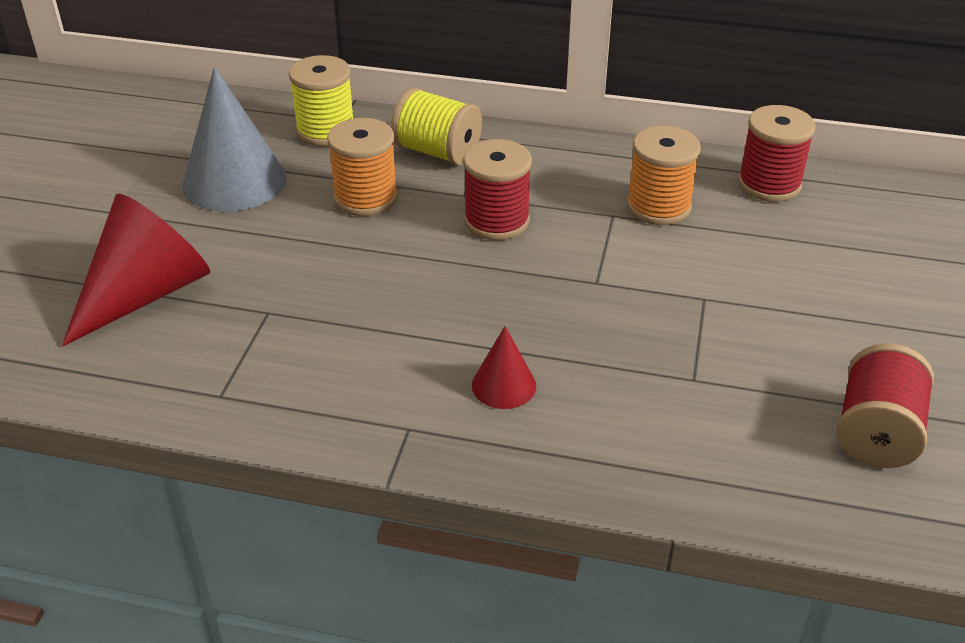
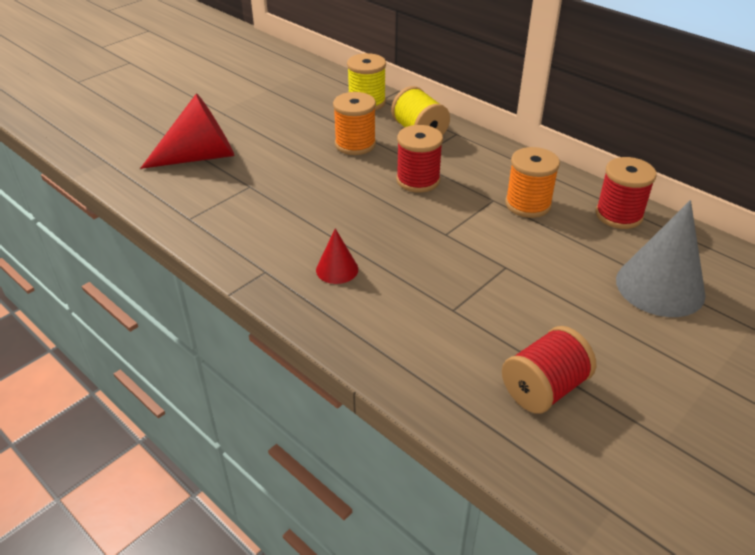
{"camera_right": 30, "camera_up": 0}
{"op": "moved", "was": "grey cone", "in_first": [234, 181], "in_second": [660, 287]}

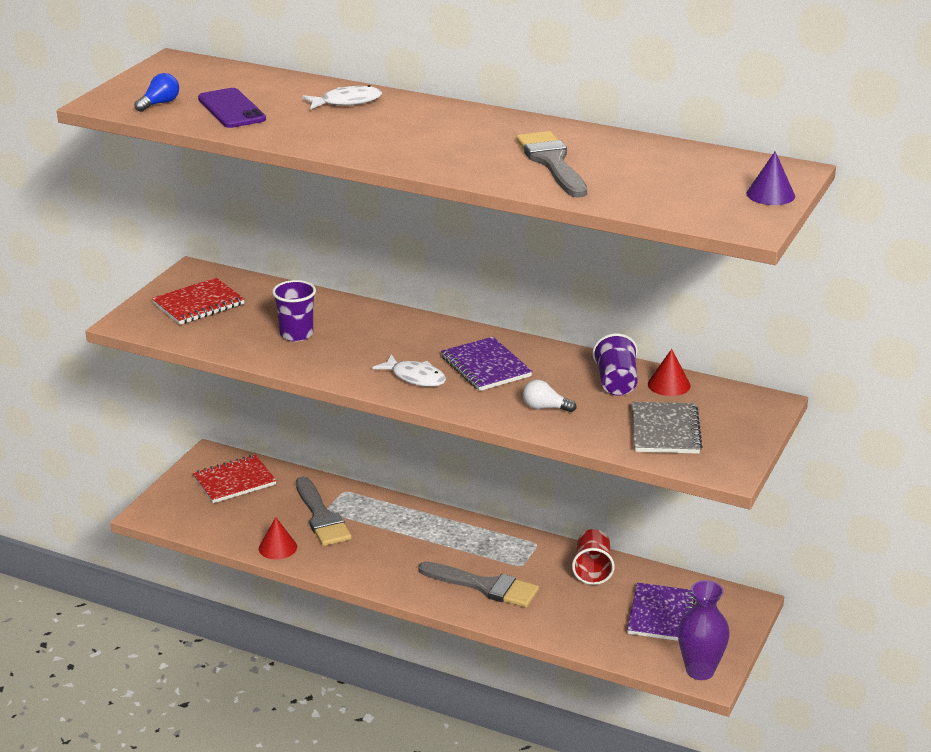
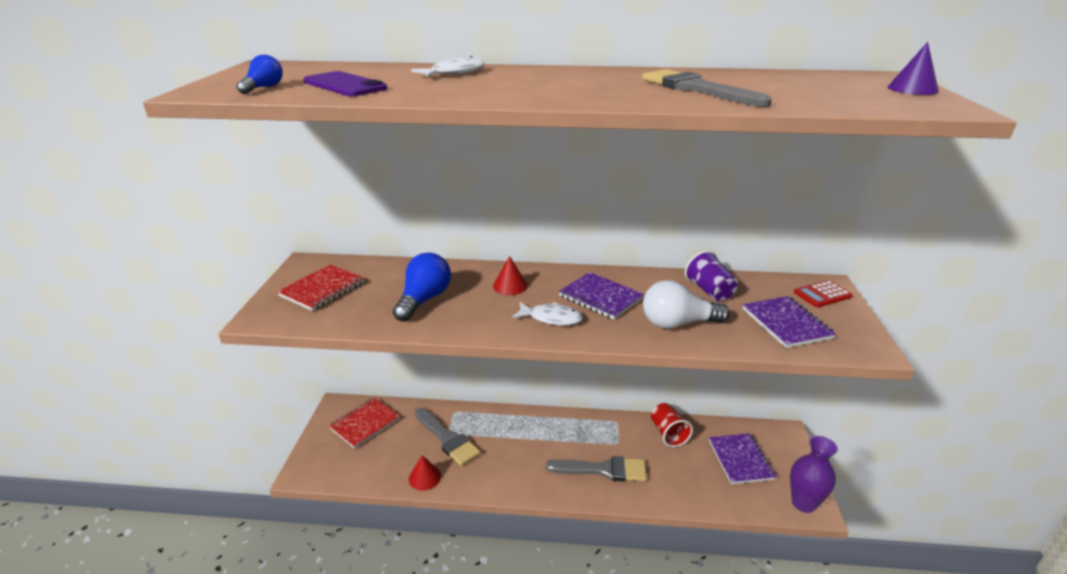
{"camera_right": -20, "camera_up": 0}
{"op": "replaced", "was": "purple cup", "now": "blue light bulb", "in_first": [296, 334], "in_second": [424, 300]}
{"op": "moved", "was": "red cone", "in_first": [669, 384], "in_second": [510, 286]}
{"op": "resized", "was": "white light bulb", "in_first": [545, 408], "in_second": [677, 323], "ratio": 1.84}
{"op": "recoloured", "was": "grey notebook", "now": "purple notebook", "in_first": [665, 431], "in_second": [786, 323]}
{"op": "added", "now": "red calculator", "in_second": [822, 294]}

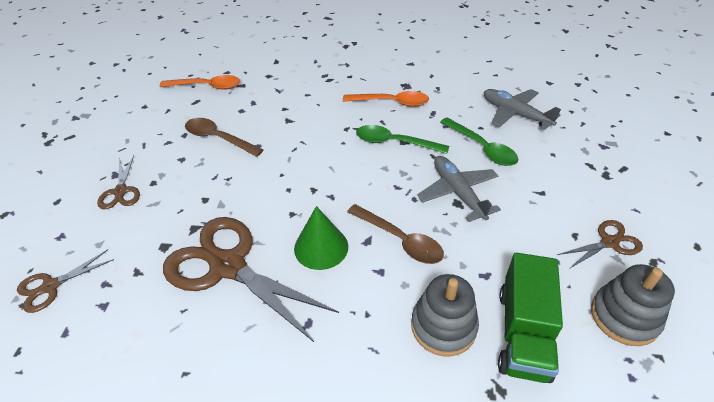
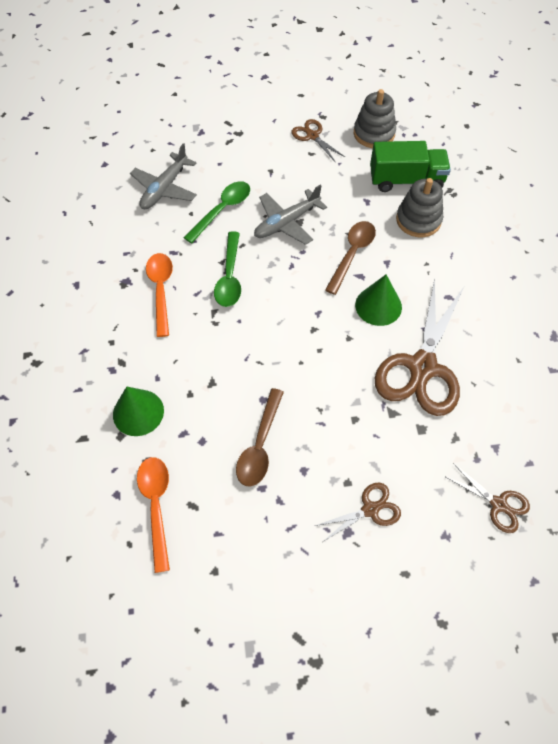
{"camera_right": -105, "camera_up": 15}
{"op": "added", "now": "green cone", "in_second": [138, 412]}

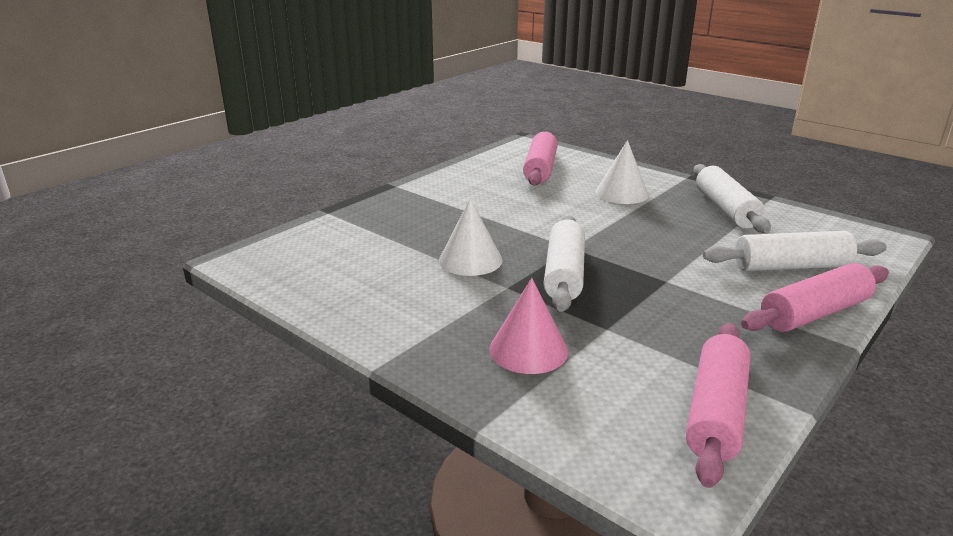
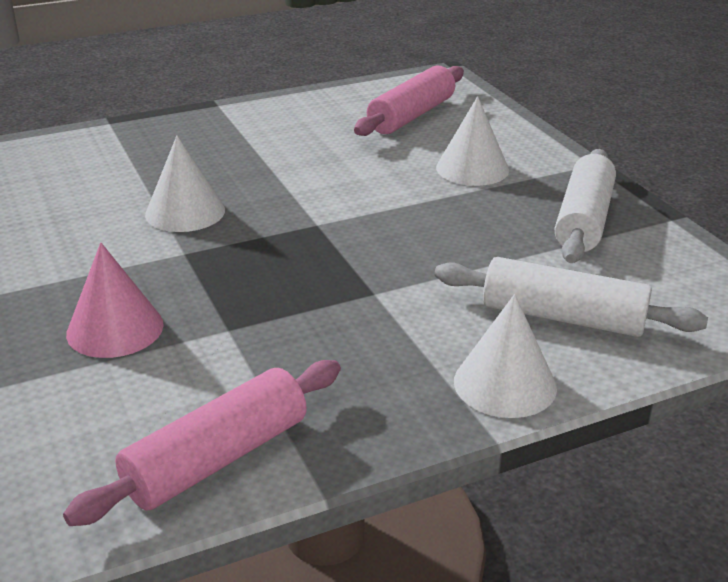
{"camera_right": 25, "camera_up": 5}
{"op": "replaced", "was": "pink rolling pin", "now": "white cone", "in_first": [814, 313], "in_second": [505, 384]}
{"op": "removed", "was": "white rolling pin", "in_first": [564, 274]}

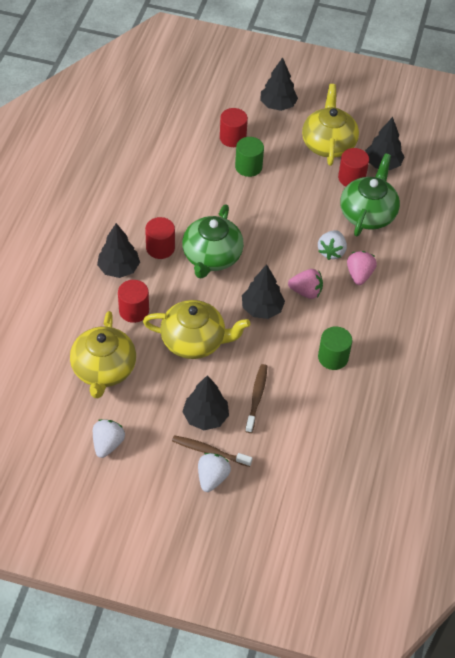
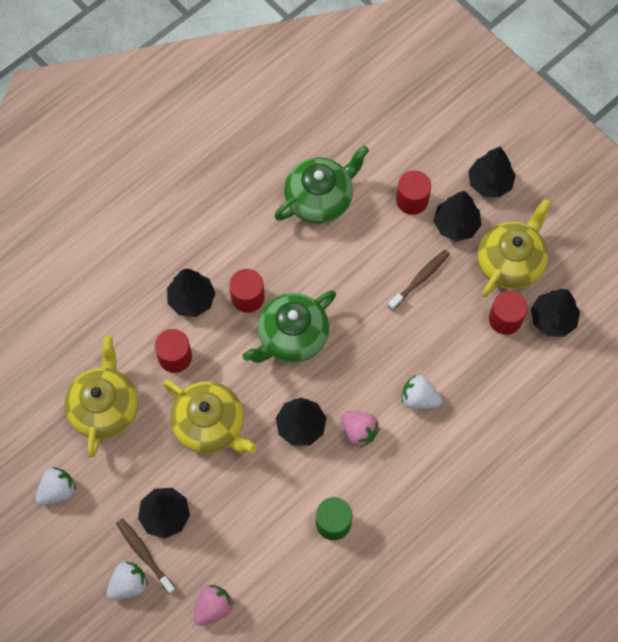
{"camera_right": 35, "camera_up": 15}
{"op": "turned", "was": "yellow teapot", "in_first": [104, 370], "in_second": [104, 407], "clockwise": 150}
{"op": "moved", "was": "pink strawberry", "in_first": [359, 275], "in_second": [213, 607]}
{"op": "moved", "was": "green teapot", "in_first": [367, 214], "in_second": [320, 198]}
{"op": "moved", "was": "brown toothbrush", "in_first": [256, 397], "in_second": [420, 279]}
{"op": "turned", "was": "white strawberry", "in_first": [331, 251], "in_second": [419, 398], "clockwise": 60}
{"op": "added", "now": "black tree", "in_second": [456, 225]}
{"op": "removed", "was": "green cylinder", "in_first": [248, 167]}

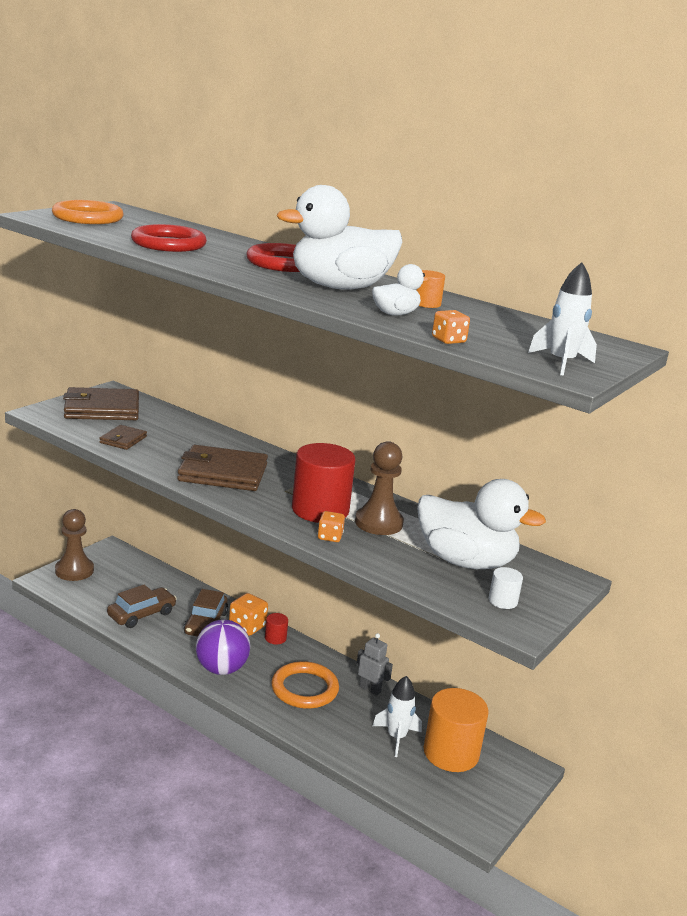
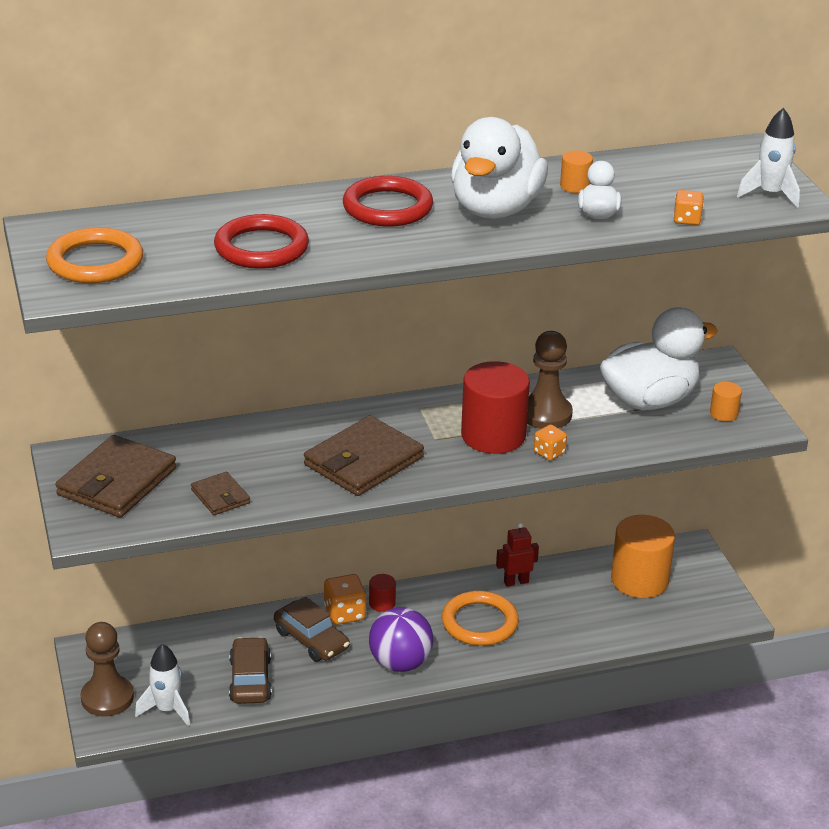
{"camera_right": -50, "camera_up": 10}
{"op": "moved", "was": "white rocket", "in_first": [396, 737], "in_second": [167, 709]}
{"op": "recoloured", "was": "grey robot", "now": "red robot", "in_first": [370, 689], "in_second": [516, 582]}
{"op": "recoloured", "was": "white cylinder", "now": "orange cylinder", "in_first": [503, 601], "in_second": [723, 413]}

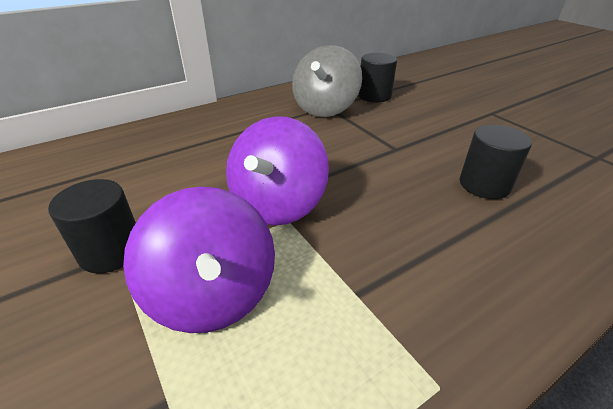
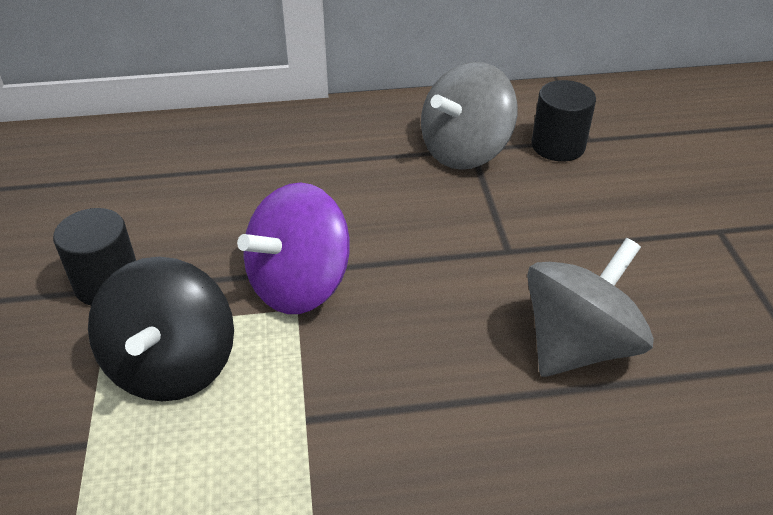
{"camera_right": 25, "camera_up": 5}
{"op": "recoloured", "was": "purple spinning top", "now": "black spinning top", "in_first": [213, 294], "in_second": [172, 365]}
{"op": "replaced", "was": "black cylinder", "now": "grey spinning top", "in_first": [484, 185], "in_second": [578, 345]}

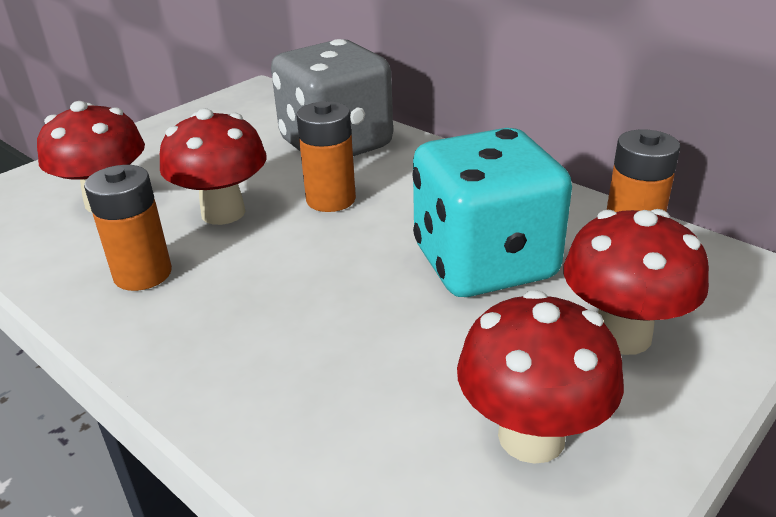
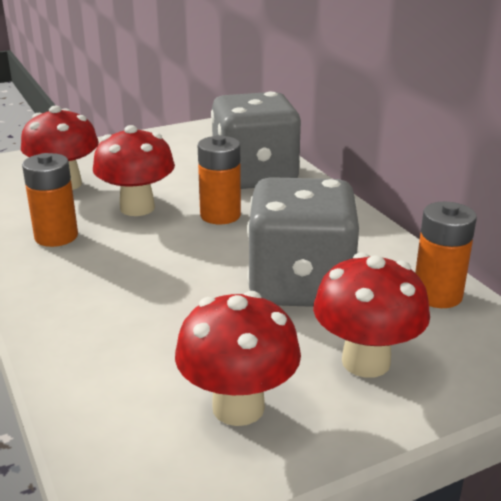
{"camera_right": 20, "camera_up": -5}
{"op": "recoloured", "was": "turquoise dice", "now": "grey dice", "in_first": [484, 263], "in_second": [300, 286]}

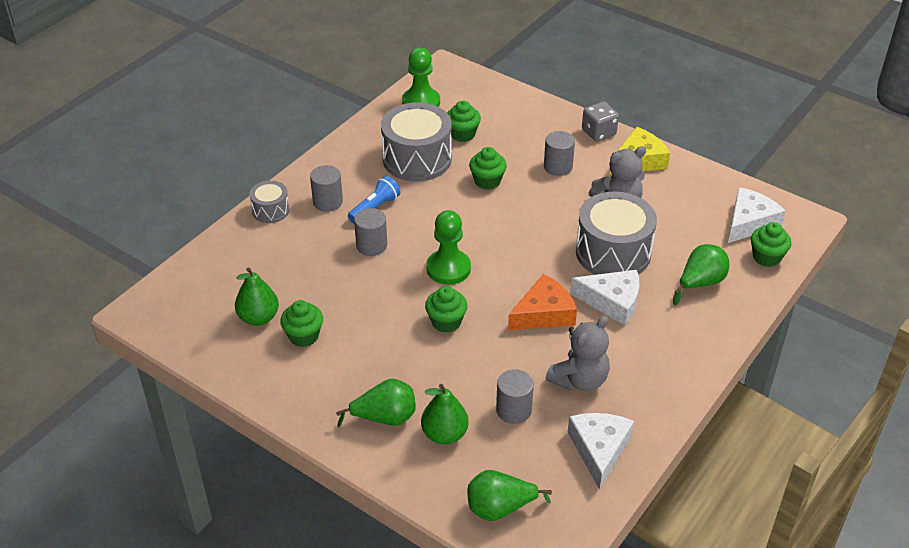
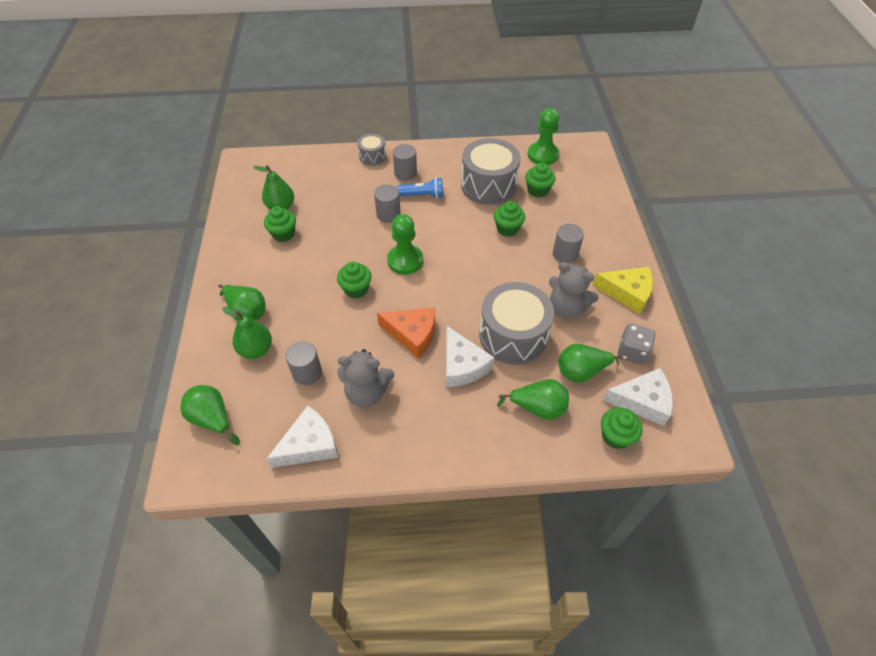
{"camera_right": 50, "camera_up": 10}
{"op": "added", "now": "green pear", "in_second": [581, 371]}
{"op": "moved", "was": "grey dice", "in_first": [598, 132], "in_second": [632, 352]}

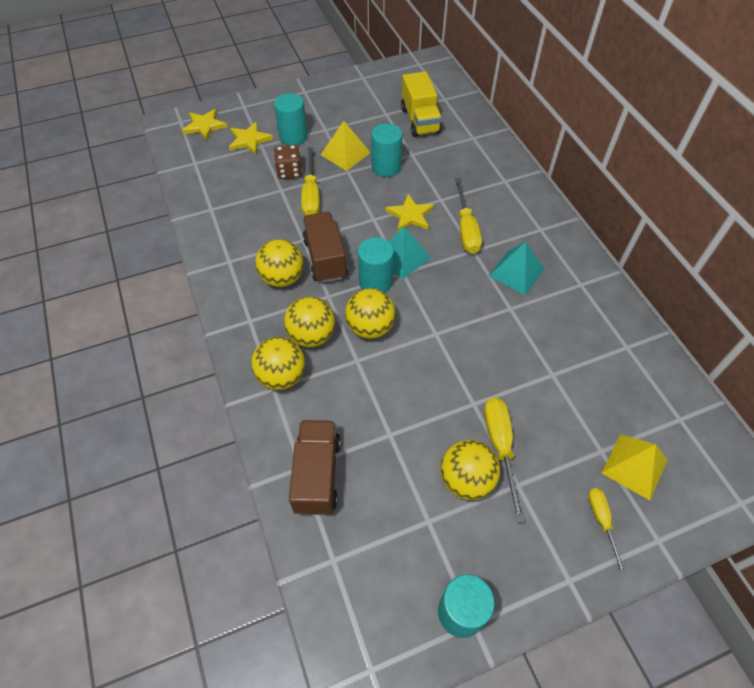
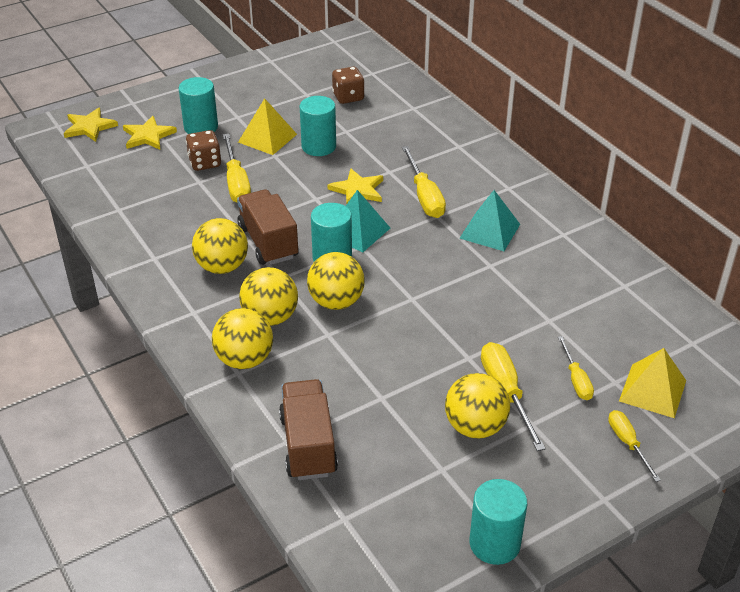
{"camera_right": -10, "camera_up": -15}
{"op": "replaced", "was": "yellow truck", "now": "brown dice", "in_first": [420, 120], "in_second": [348, 97]}
{"op": "added", "now": "yellow screwdriver", "in_second": [576, 380]}

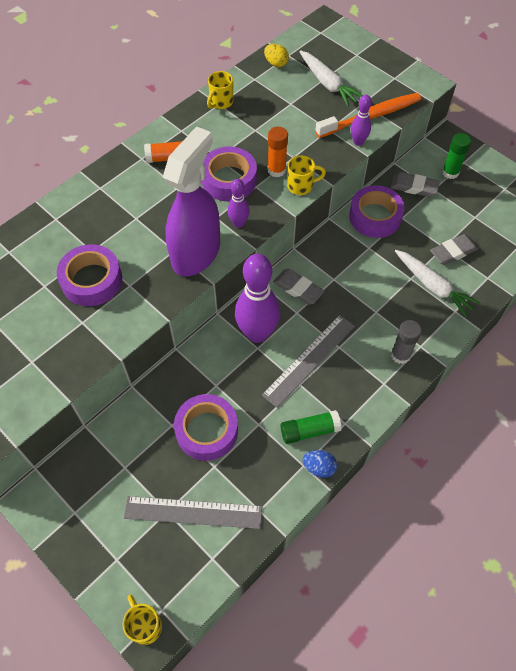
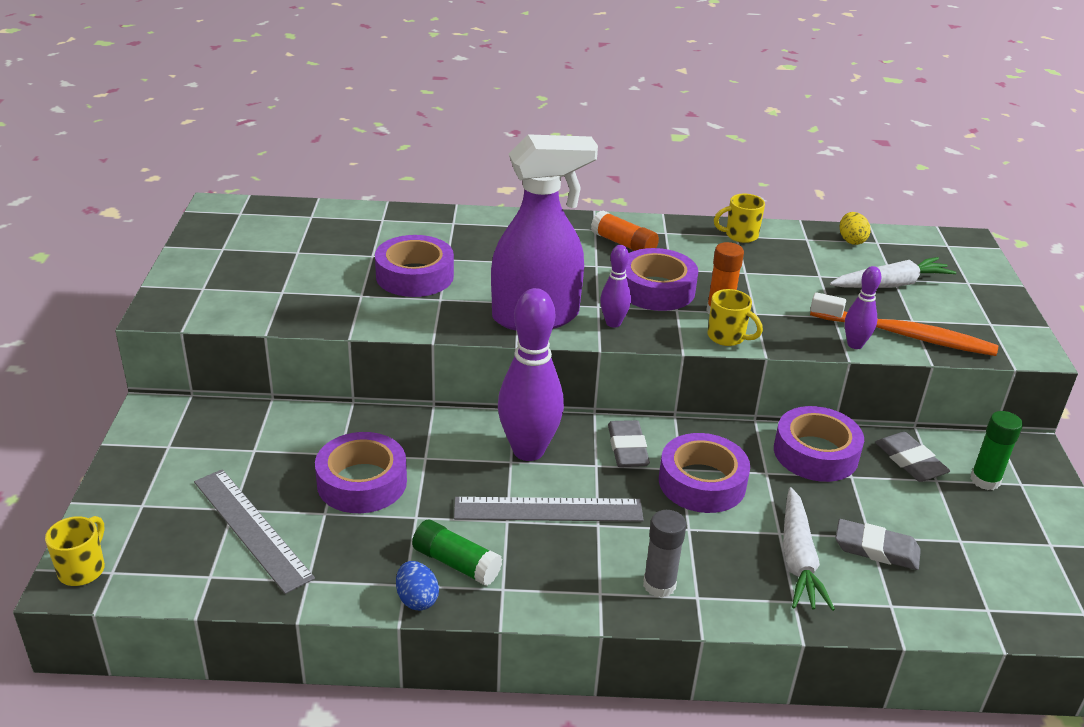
{"camera_right": 45, "camera_up": -25}
{"op": "added", "now": "purple tape", "in_second": [702, 482]}
{"op": "turned", "was": "white carrot", "in_first": [328, 84], "in_second": [891, 284], "clockwise": -120}

